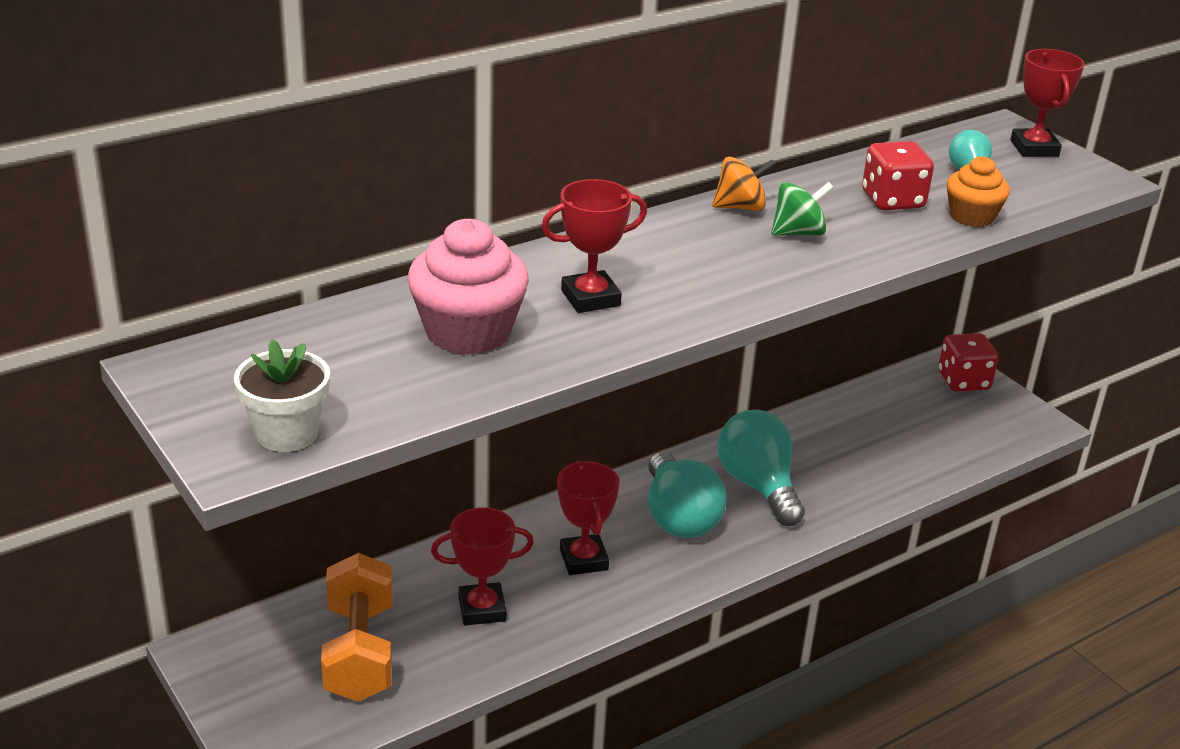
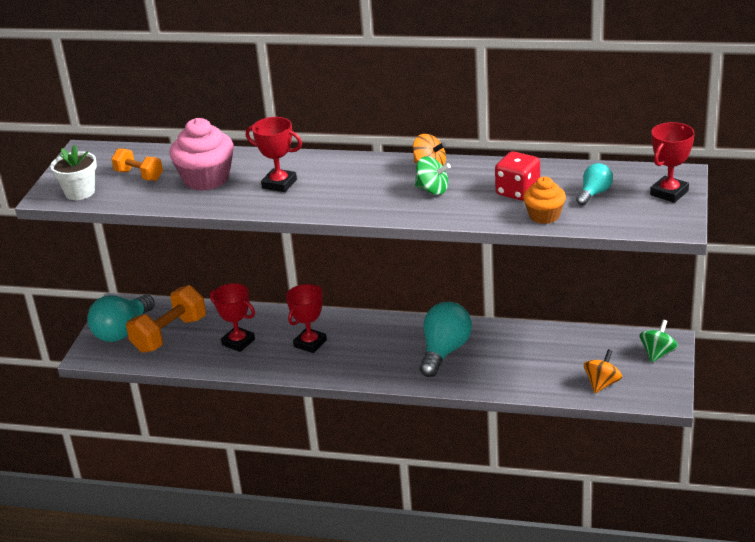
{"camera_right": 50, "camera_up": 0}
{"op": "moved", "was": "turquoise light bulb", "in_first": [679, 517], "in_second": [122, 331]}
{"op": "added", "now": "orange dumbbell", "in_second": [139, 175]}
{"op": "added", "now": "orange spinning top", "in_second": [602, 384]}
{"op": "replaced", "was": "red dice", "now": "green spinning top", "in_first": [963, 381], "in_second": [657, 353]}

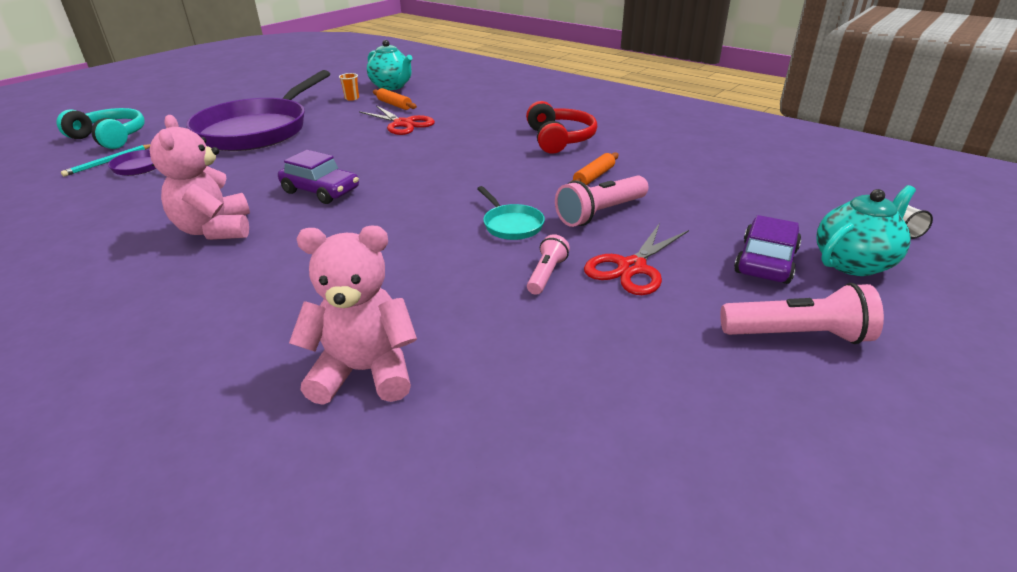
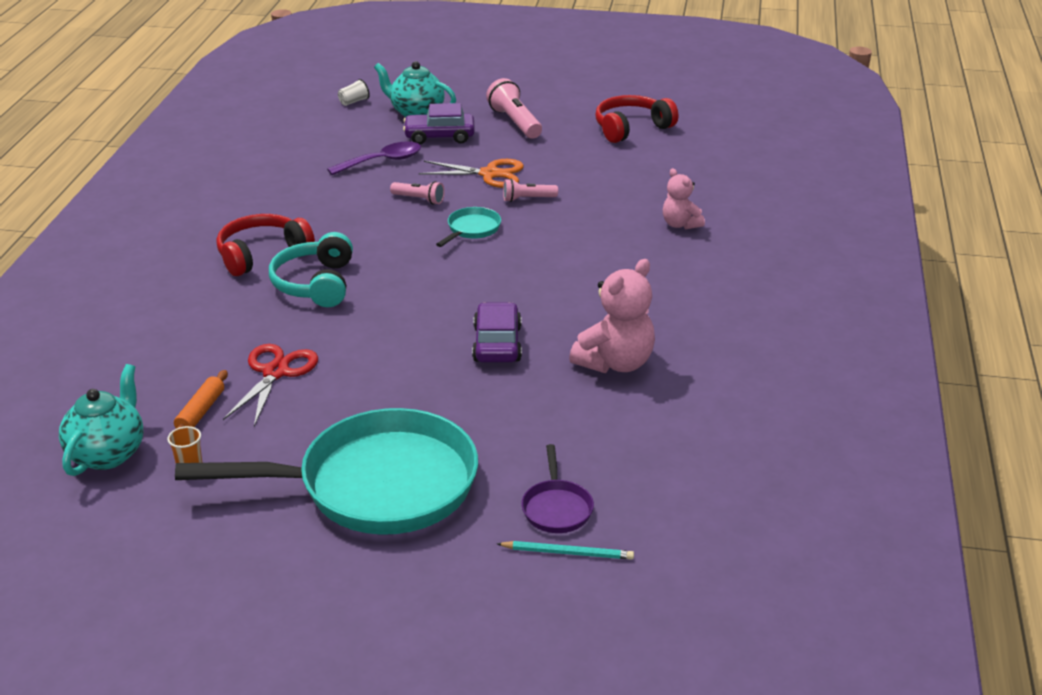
{"camera_right": -120, "camera_up": 0}
{"op": "recoloured", "was": "purple pan", "now": "turquoise pan", "in_first": [257, 130], "in_second": [376, 485]}
{"op": "moved", "was": "turquoise headphones", "in_first": [110, 138], "in_second": [315, 284]}
{"op": "added", "now": "purple spoon", "in_second": [382, 161]}
{"op": "resized", "was": "pink flashlight", "in_first": [600, 213], "in_second": [419, 199], "ratio": 0.6}
{"op": "recoloured", "was": "red scissors", "now": "orange scissors", "in_first": [632, 267], "in_second": [490, 174]}
{"op": "added", "now": "red headphones", "in_second": [631, 128]}
{"op": "resized", "was": "pink teddy bear", "in_first": [364, 371], "in_second": [680, 224], "ratio": 0.6}
{"op": "removed", "was": "orange rolling pin", "in_first": [594, 177]}

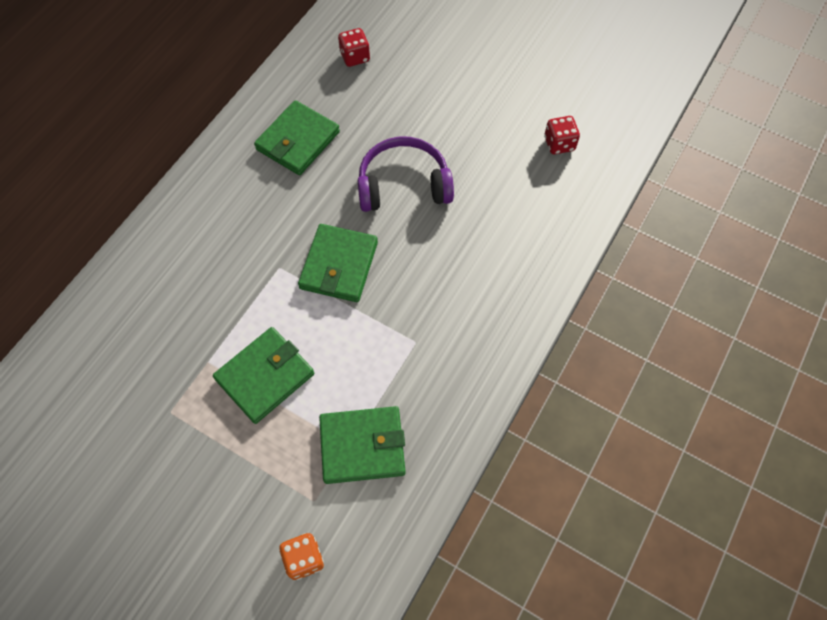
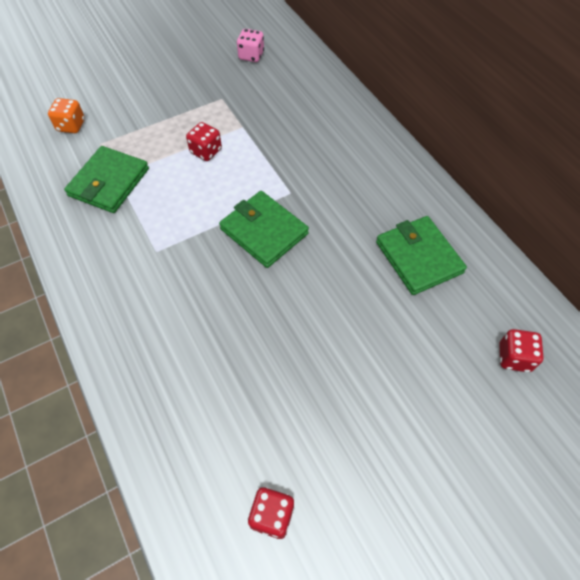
{"camera_right": 120, "camera_up": -5}
{"op": "replaced", "was": "green wallet", "now": "red dice", "in_first": [265, 376], "in_second": [206, 151]}
{"op": "added", "now": "pink dice", "in_second": [251, 56]}
{"op": "removed", "was": "purple headphones", "in_first": [403, 185]}

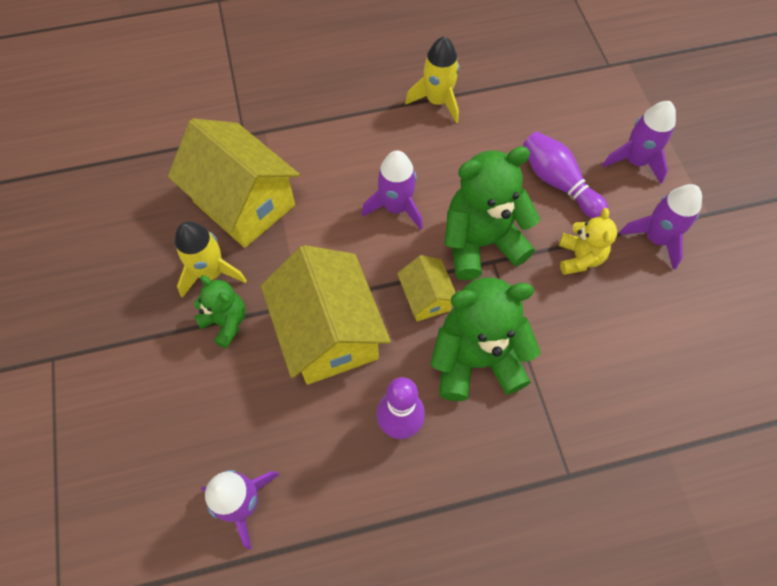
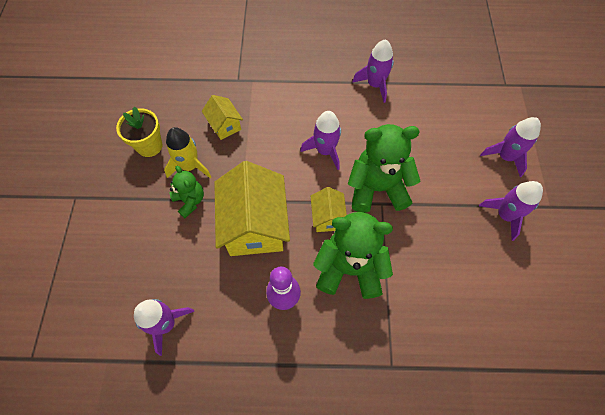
{"camera_right": 15, "camera_up": 0}
{"op": "added", "now": "yellow flower pot", "in_second": [149, 146]}
{"op": "resized", "was": "yellow house", "in_first": [244, 203], "in_second": [224, 125], "ratio": 0.5}
{"op": "recoloured", "was": "yellow rocket", "now": "purple rocket", "in_first": [437, 101], "in_second": [375, 85]}
{"op": "removed", "was": "purple bowling pin", "in_first": [558, 183]}
{"op": "removed", "was": "yellow teddy bear", "in_first": [579, 258]}

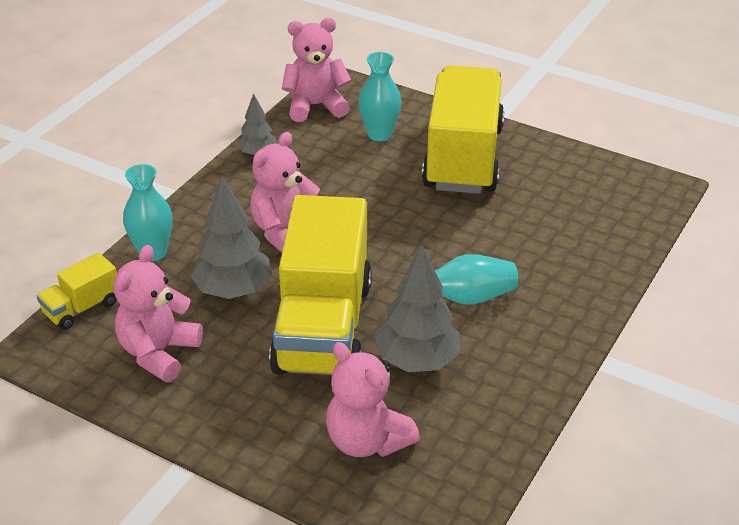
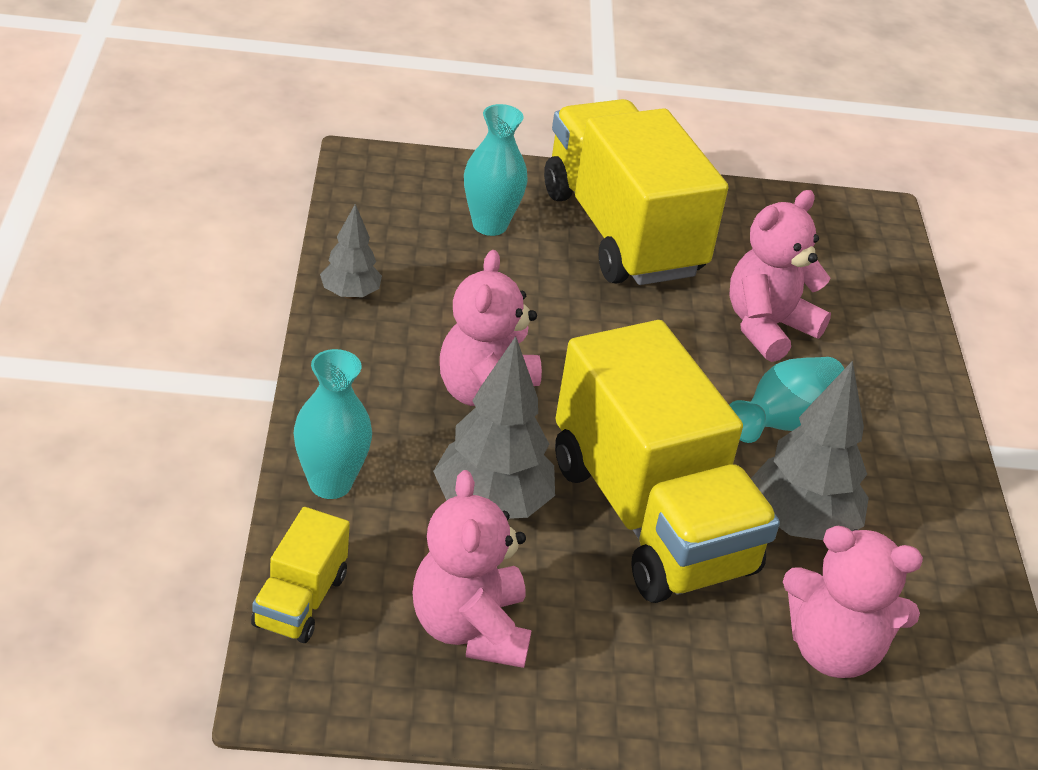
{"camera_right": -35, "camera_up": 0}
{"op": "moved", "was": "pink teddy bear", "in_first": [316, 106], "in_second": [767, 327]}

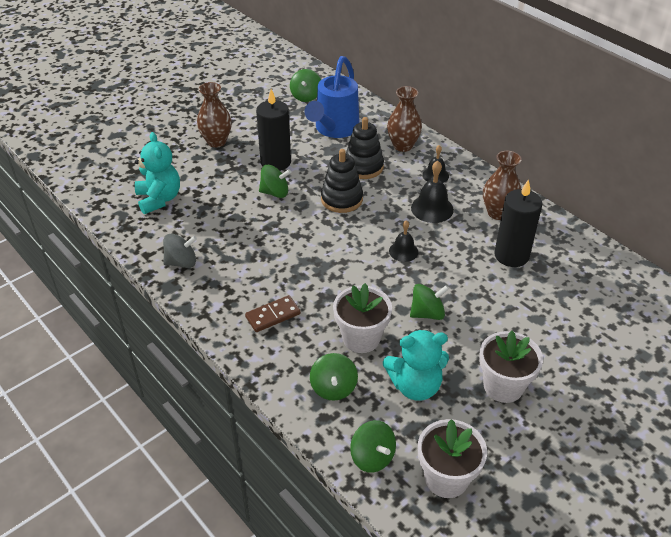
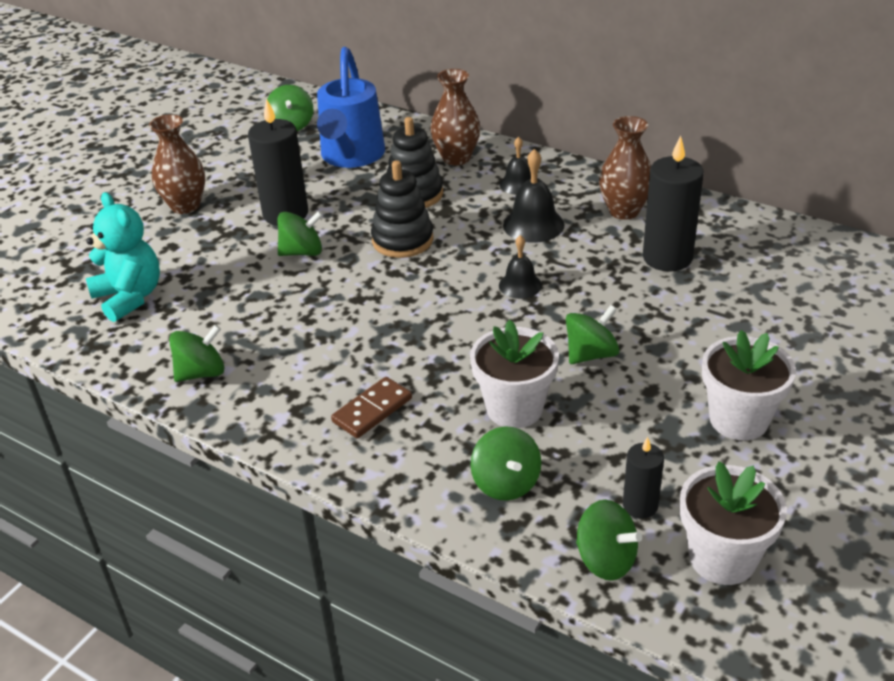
{"camera_right": -15, "camera_up": -5}
{"op": "recoloured", "was": "grey spinning top", "now": "green spinning top", "in_first": [181, 262], "in_second": [201, 373]}
{"op": "added", "now": "black candle", "in_second": [640, 505]}
{"op": "removed", "was": "turquoise teddy bear", "in_first": [415, 386]}

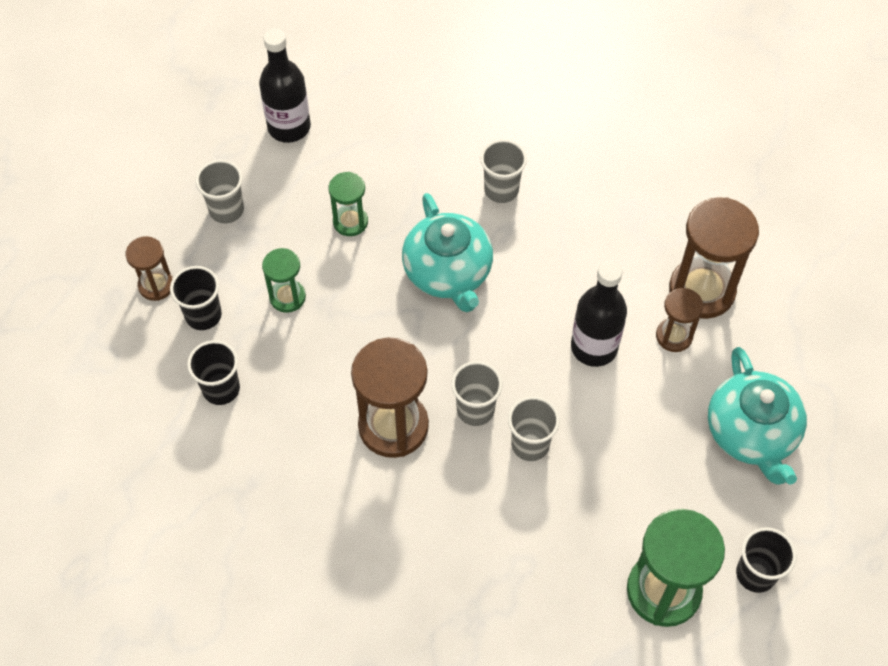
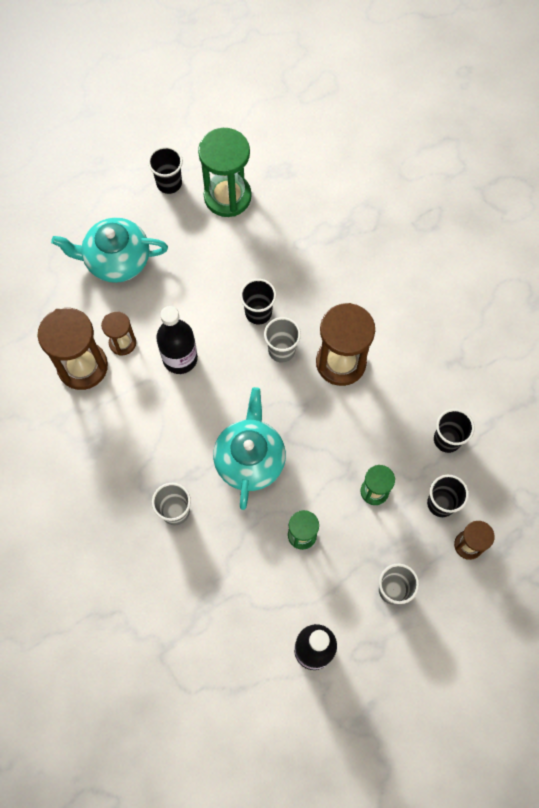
{"camera_right": -155, "camera_up": 10}
{"op": "turned", "was": "turquoise teapot", "in_first": [751, 433], "in_second": [116, 260], "clockwise": -105}
{"op": "recoloured", "was": "grey cup", "now": "black cup", "in_first": [530, 444], "in_second": [258, 312]}

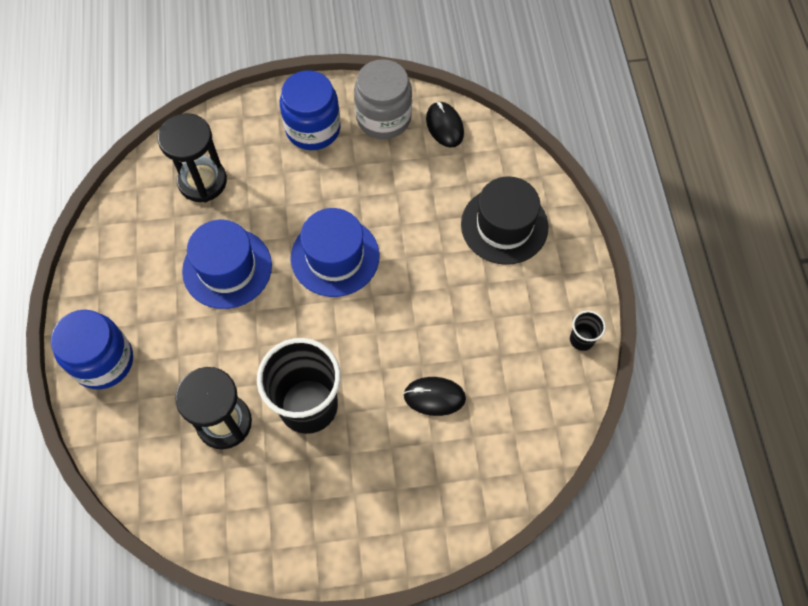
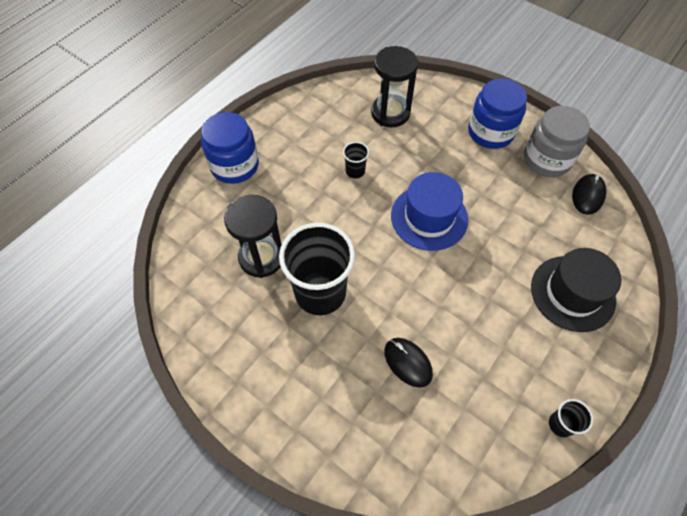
{"camera_right": 45, "camera_up": -5}
{"op": "replaced", "was": "blue hat", "now": "black cup", "in_first": [227, 268], "in_second": [355, 171]}

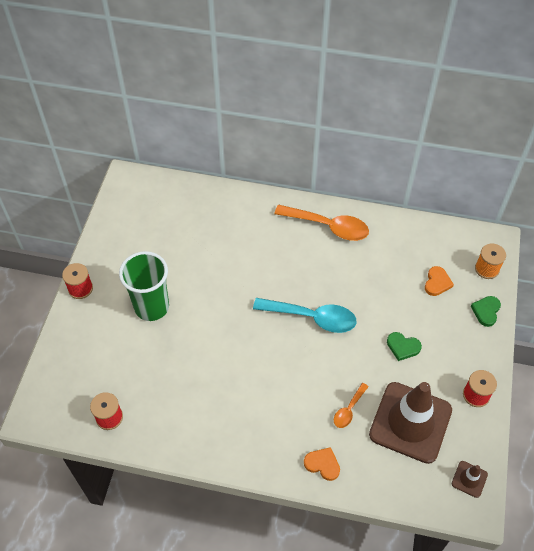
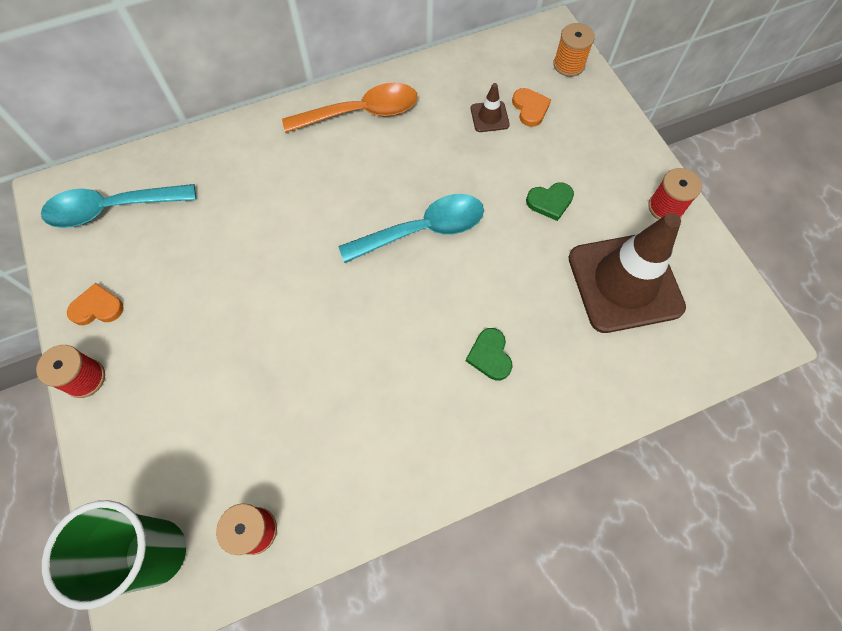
{"camera_right": -35, "camera_up": 10}
{"op": "added", "now": "turquoise spoon", "in_second": [112, 209]}
{"op": "moved", "was": "green cup", "in_first": [152, 307], "in_second": [156, 552]}
{"op": "moved", "was": "orange heart", "in_first": [322, 464], "in_second": [97, 307]}
{"op": "moved", "was": "green heart", "in_first": [486, 311], "in_second": [490, 355]}
{"op": "moved", "was": "brown traffic cone", "in_first": [469, 479], "in_second": [489, 117]}
{"op": "removed", "was": "orange spoon", "in_first": [349, 410]}

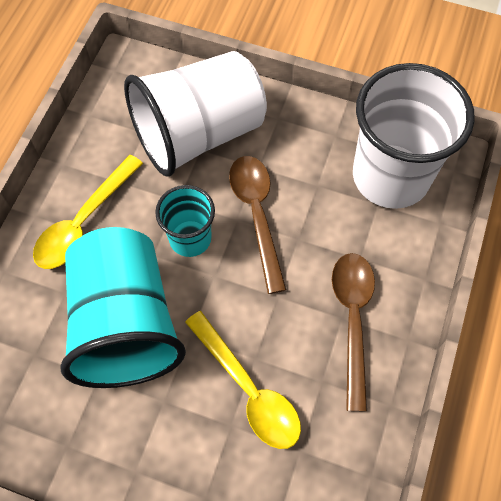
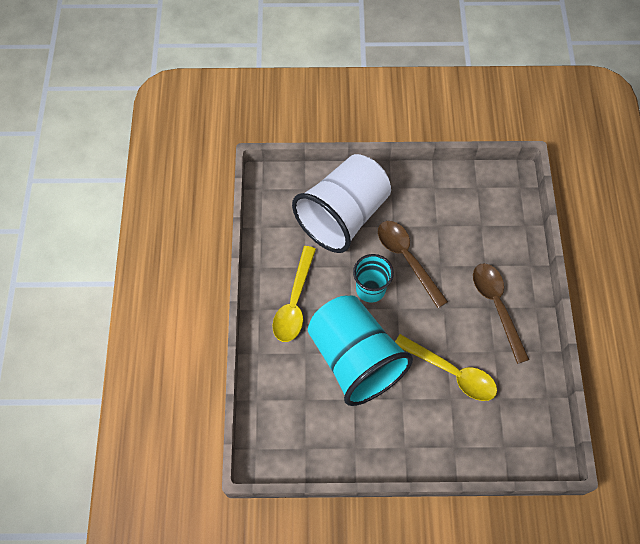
{"camera_right": -20, "camera_up": 0}
{"op": "removed", "was": "white cup", "in_first": [390, 176]}

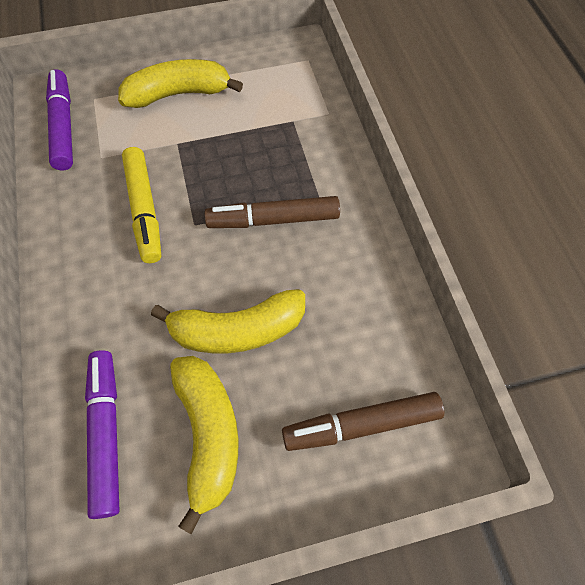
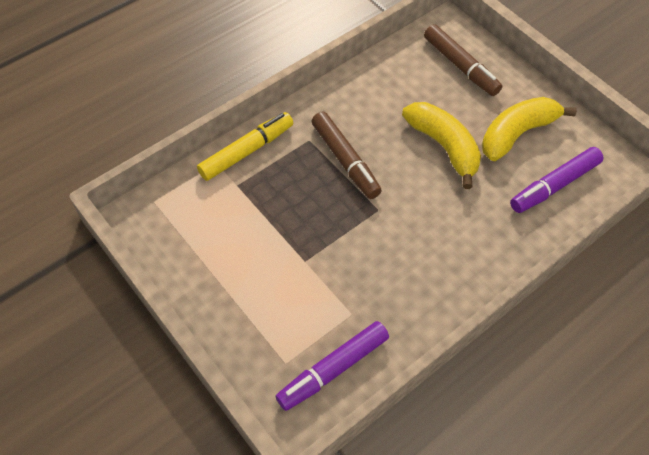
{"camera_right": -115, "camera_up": -5}
{"op": "moved", "was": "yellow marker", "in_first": [144, 210], "in_second": [247, 151]}
{"op": "removed", "was": "yellow banana", "in_first": [179, 94]}

